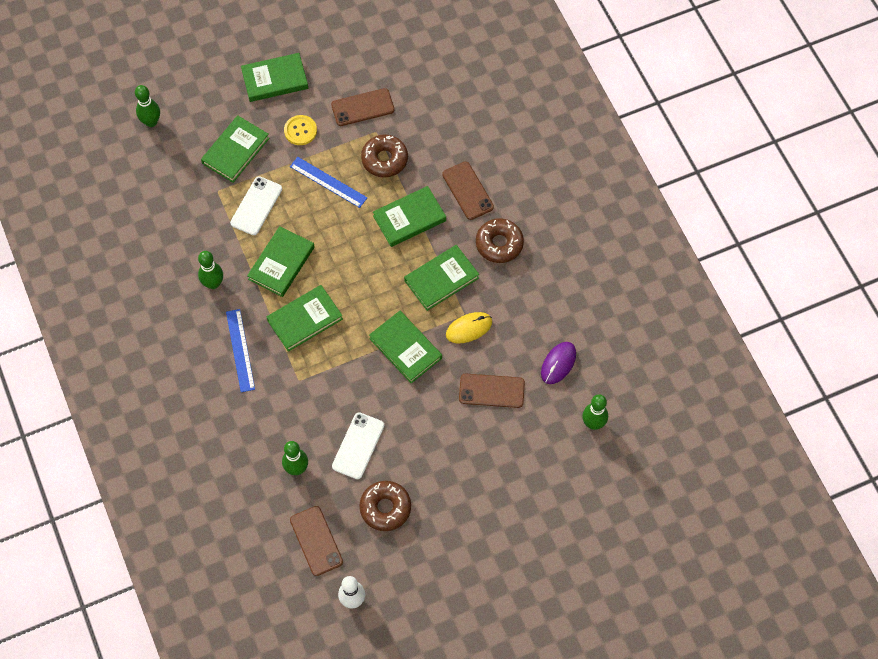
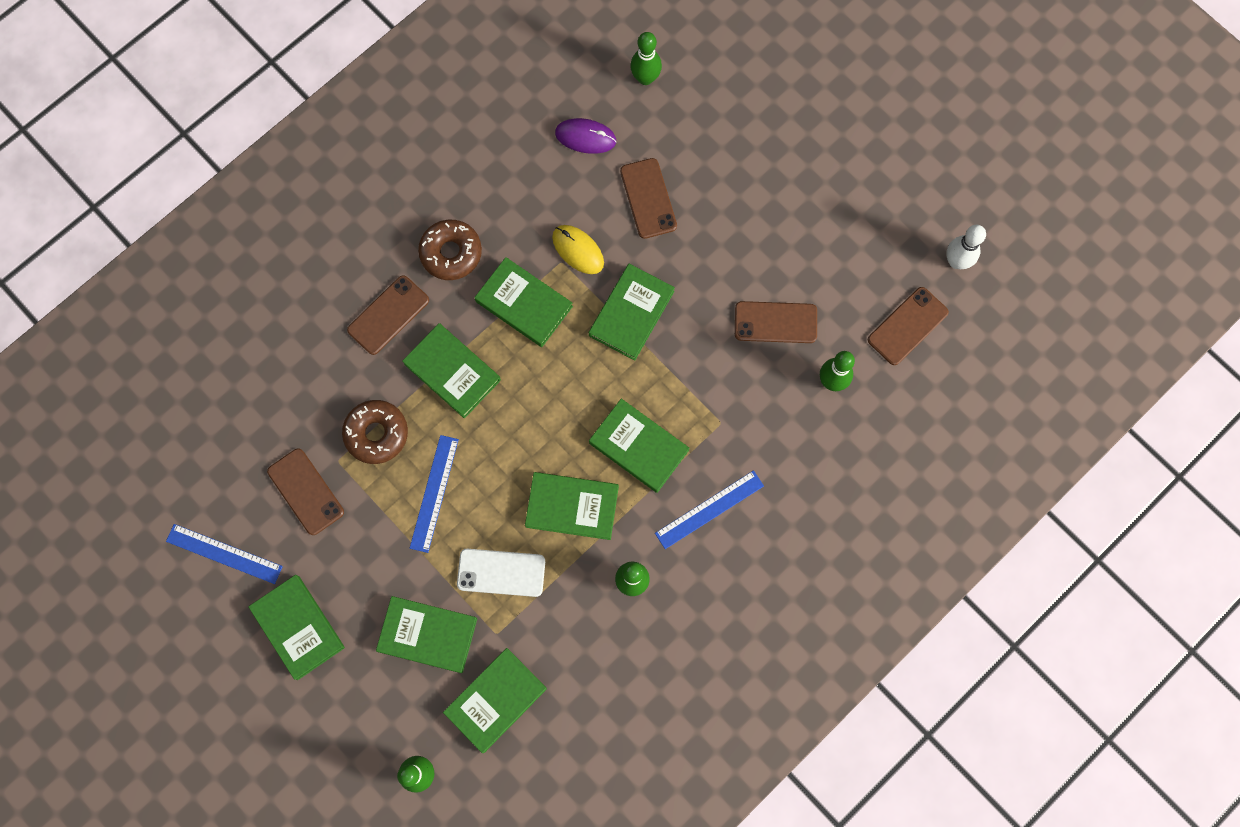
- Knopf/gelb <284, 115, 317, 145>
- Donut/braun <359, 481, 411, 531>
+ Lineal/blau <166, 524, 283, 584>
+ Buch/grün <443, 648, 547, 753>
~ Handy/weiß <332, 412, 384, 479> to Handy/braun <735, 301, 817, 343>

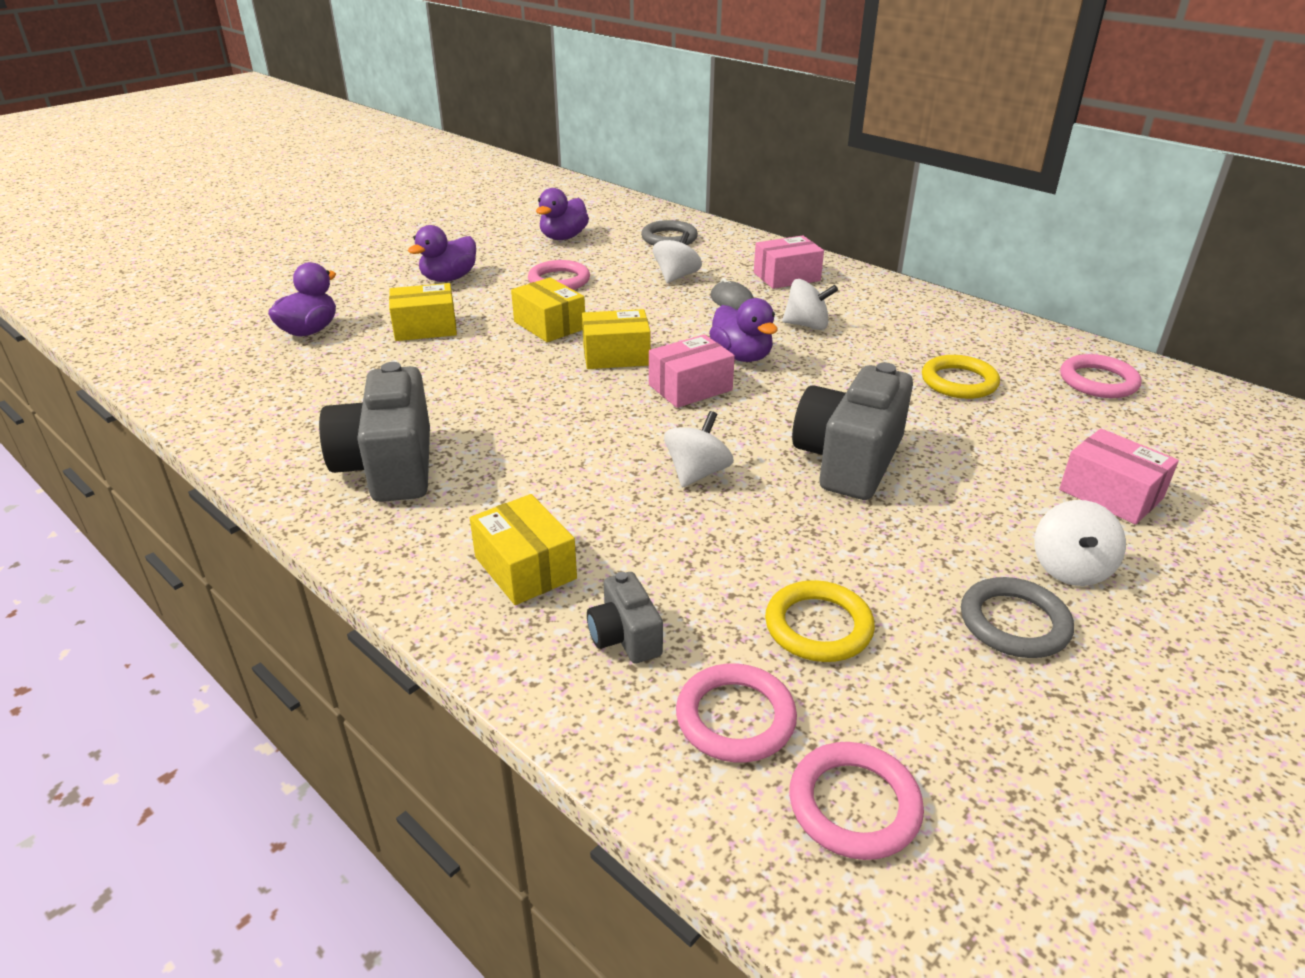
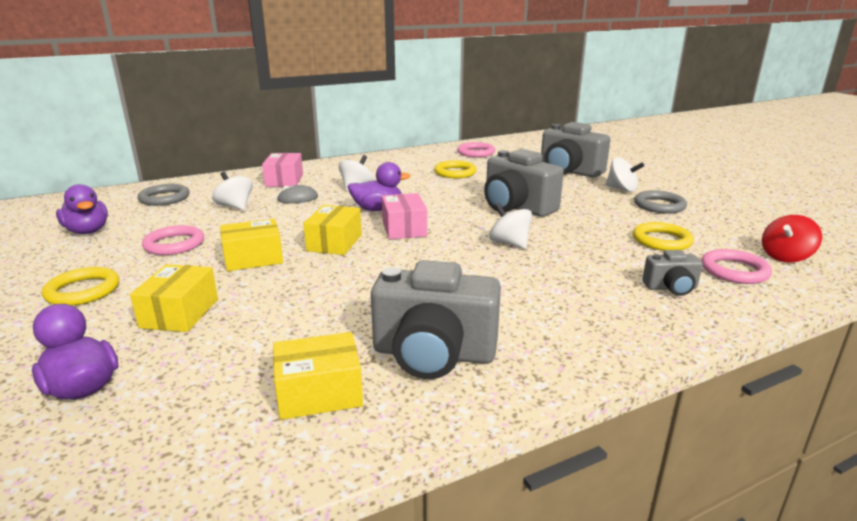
~ Schachtel/gelb <470, 494, 577, 605> to <273, 332, 363, 420>
~ Ente/lila <408, 225, 476, 282> to Ring/gelb <42, 267, 119, 306>
~ Ring/rosa <789, 742, 924, 860> to Kreisel/rot <762, 215, 822, 263>
~ Schachtel/rosa <1059, 429, 1179, 525> to Kamera/grau <541, 122, 611, 178>

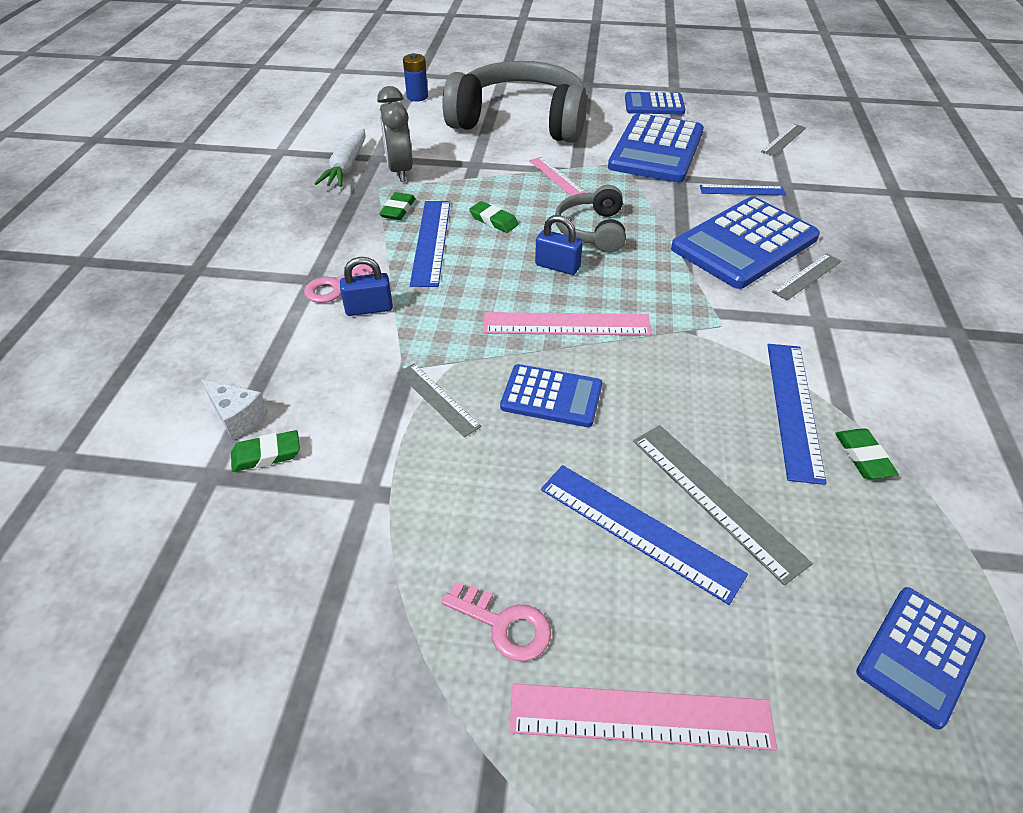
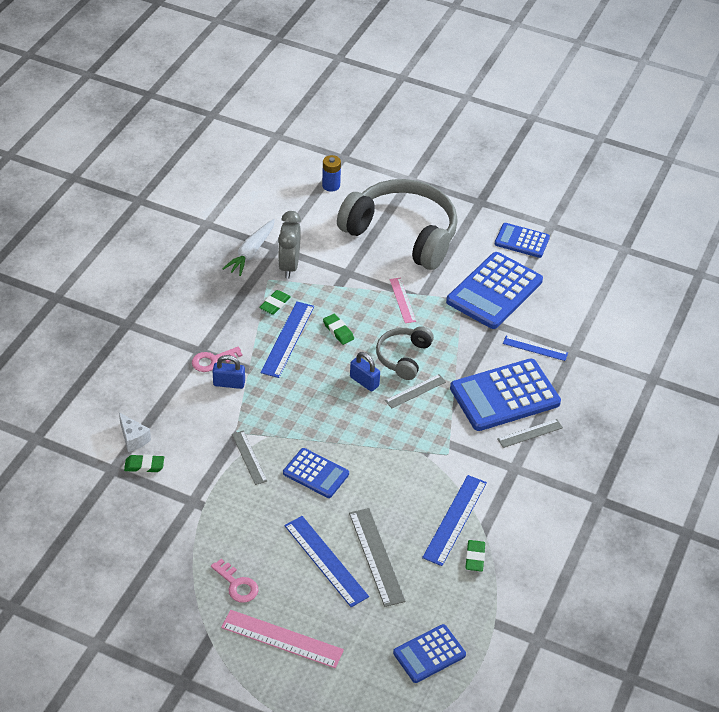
- Lineal/rosa <483, 312, 652, 336>
~ Lineal/grau <761, 124, 806, 156> to <385, 374, 446, 408>

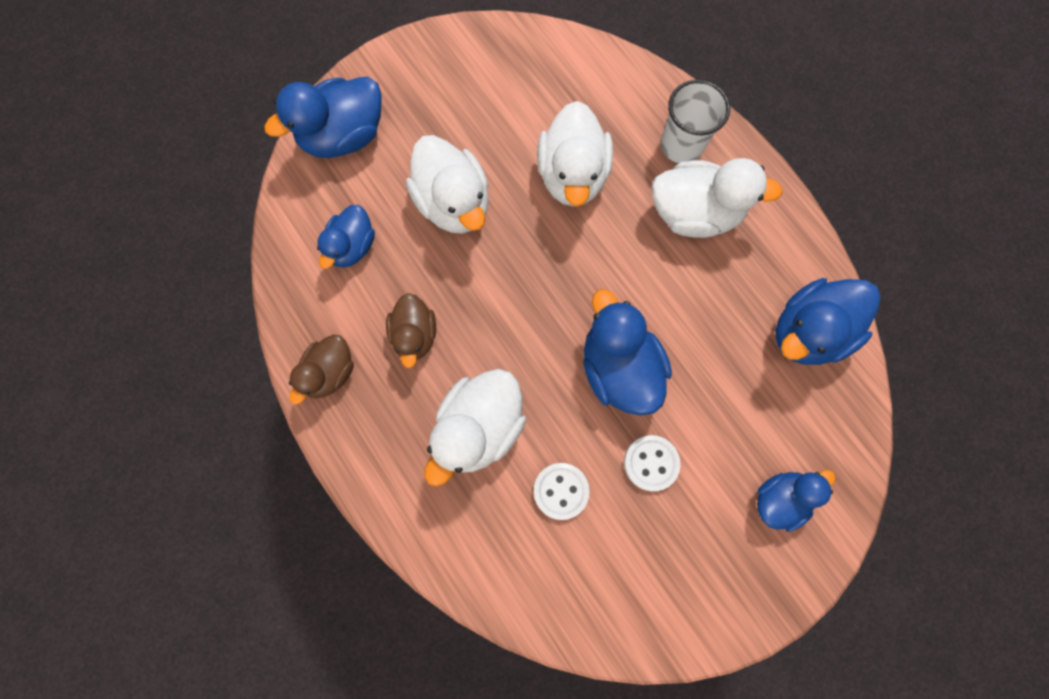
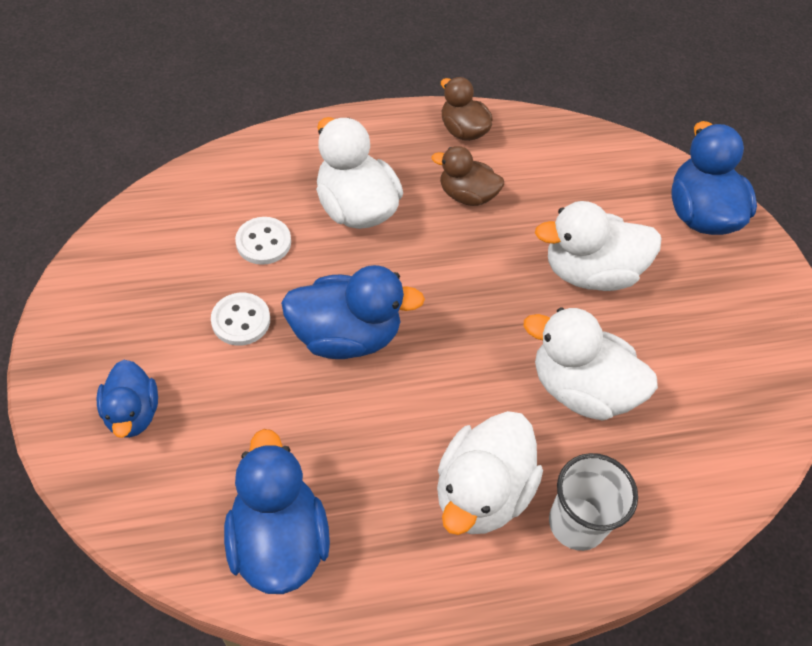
- Ente/blau <317, 205, 375, 269>

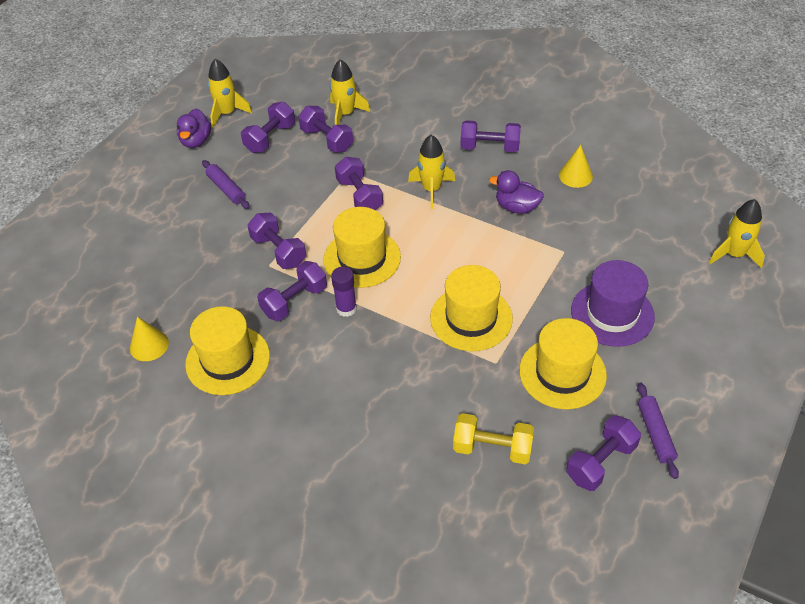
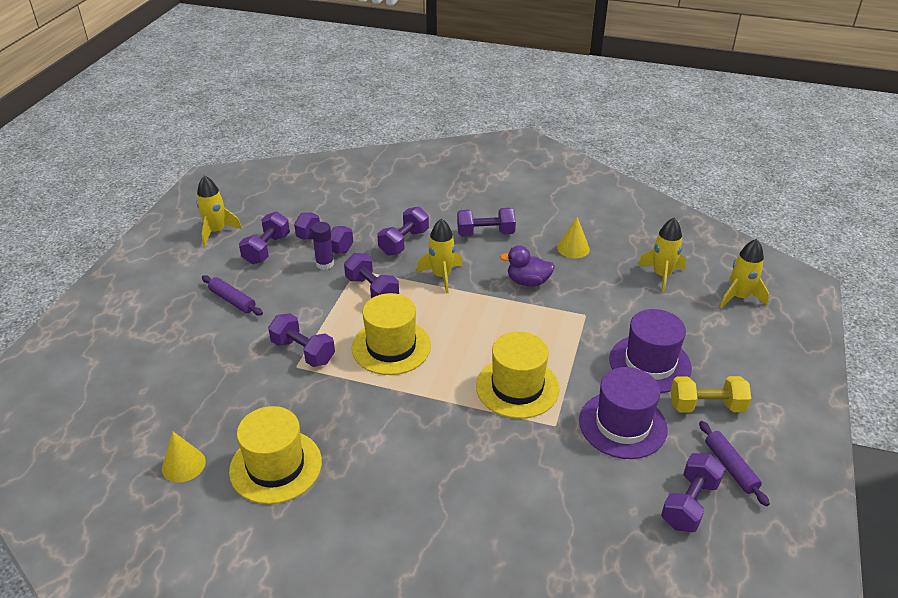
- Ente/lila <177, 108, 211, 148>
~ Hantel/lila <257, 261, 327, 321> to <377, 207, 429, 255>
~ Rakete/gelb <330, 59, 370, 125> to <638, 218, 686, 293>
~ Klebestift/lila <331, 267, 357, 317> to <311, 222, 334, 270>
~ Hantel/gelb <453, 413, 534, 464> to <671, 376, 751, 413>
~ Hut/gelb <519, 318, 607, 409> to Hut/lila <579, 367, 668, 459>

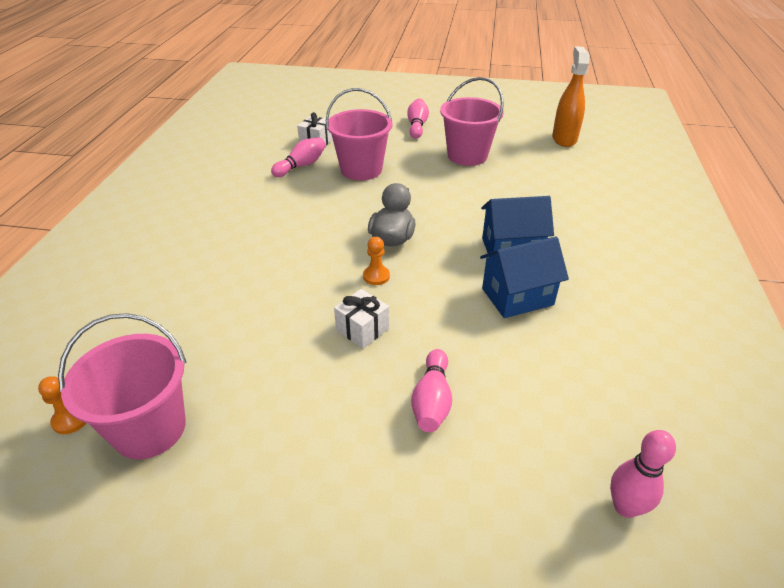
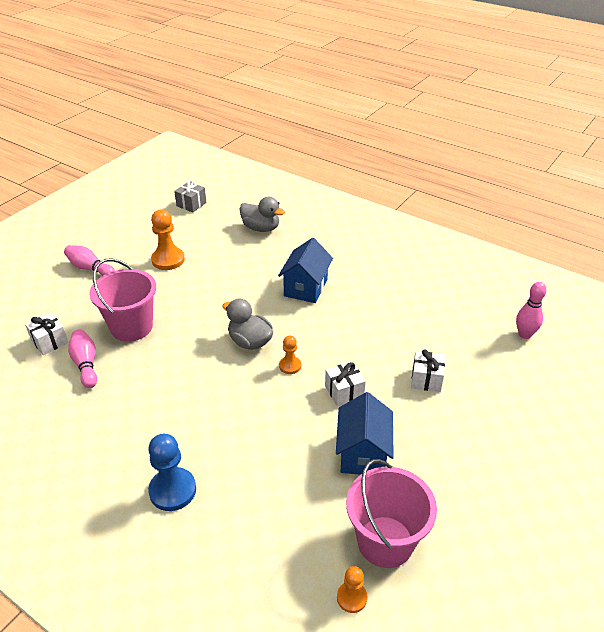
+ Bauer/blau <148, 434, 196, 511>
+ Ente/grau <239, 197, 285, 232>
~ Haus/blau <480, 236, 569, 318> to <336, 392, 394, 475>
~ Bowlingkegel/rosa <411, 349, 452, 432> to Geschenk/weiß <411, 349, 445, 392>
~ Eimer/rosa <440, 77, 504, 166> to Bauer/orange <151, 210, 185, 270>
~ Sprühflasche/orange <552, 46, 590, 147> to Geschenk/grau <174, 180, 206, 212>

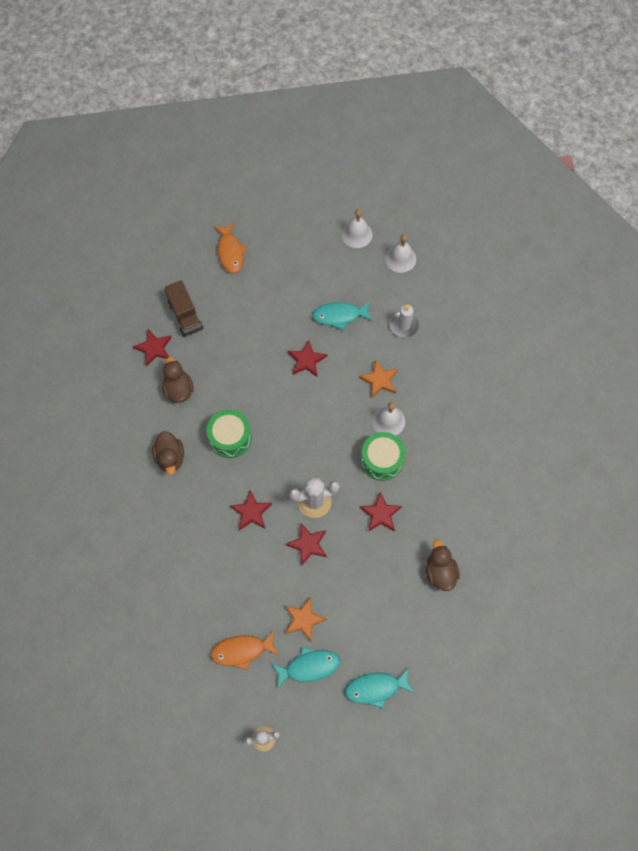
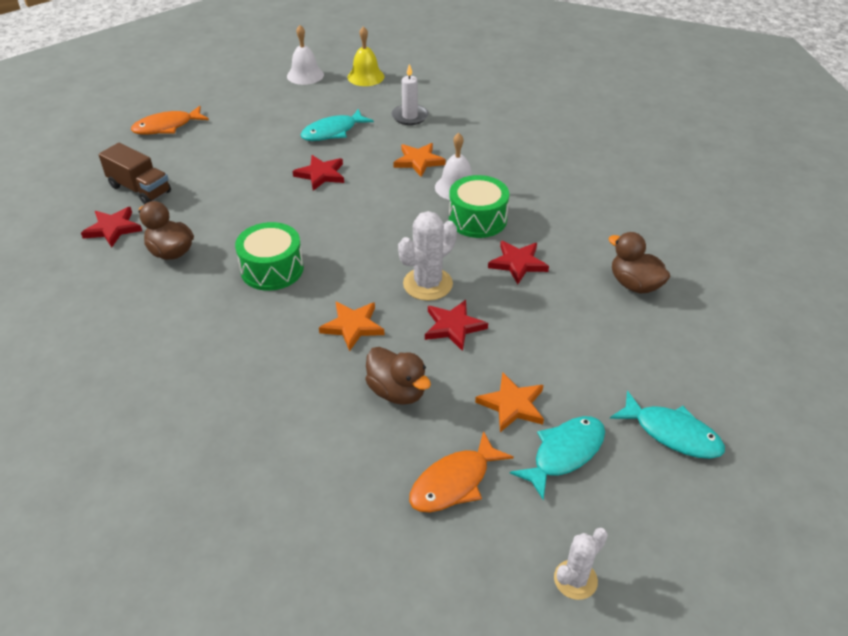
~ Ente/braun <152, 431, 184, 475> to <365, 347, 431, 405>
~ Stern/rot <230, 490, 272, 530> to Stern/orange <319, 302, 385, 351>
~ Glocke/weiß <385, 234, 416, 273> to Glocke/gelb <348, 26, 384, 86>
~ Fisch/orange <214, 222, 247, 273> = <131, 106, 209, 134> 105 degrees clockwise
~ Fisch/türkis <345, 668, 414, 709> = <610, 391, 725, 459> 105 degrees counterclockwise

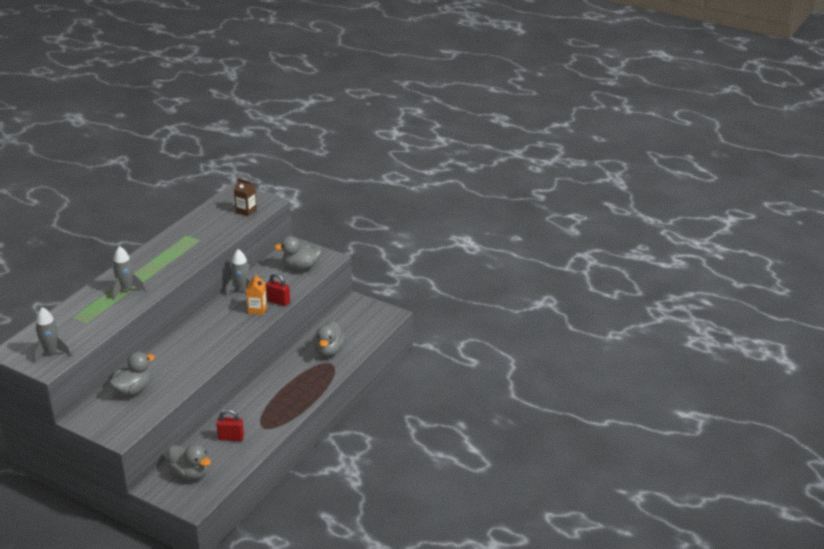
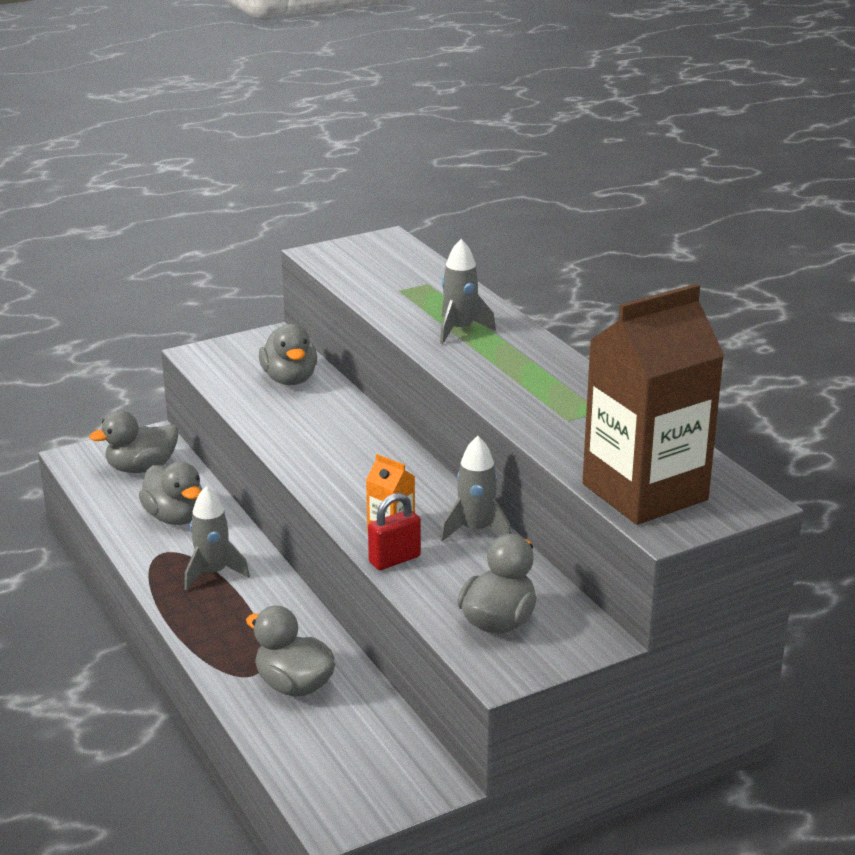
~ Rakete/grau <33, 307, 72, 363> to <184, 486, 250, 591>
~ Vorhängeschloss/rot <217, 409, 244, 441> to Ente/grau <139, 461, 202, 525>
~ Getränkekarton/braun <234, 178, 257, 216> = <582, 284, 725, 525> x2.43

